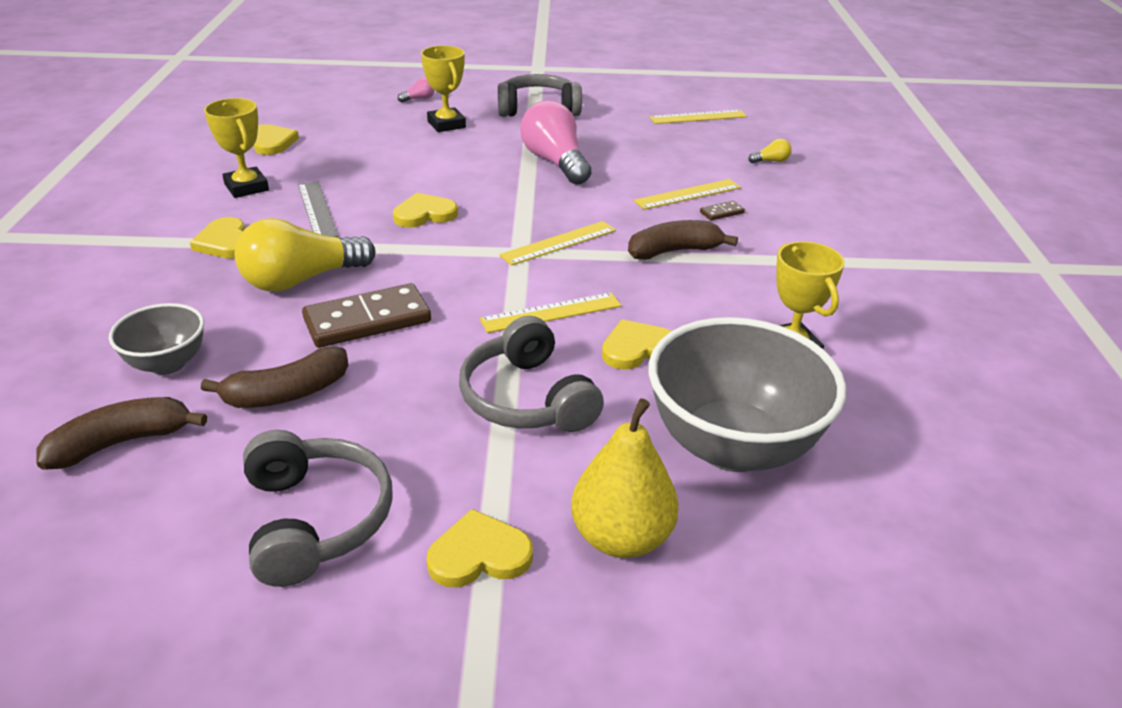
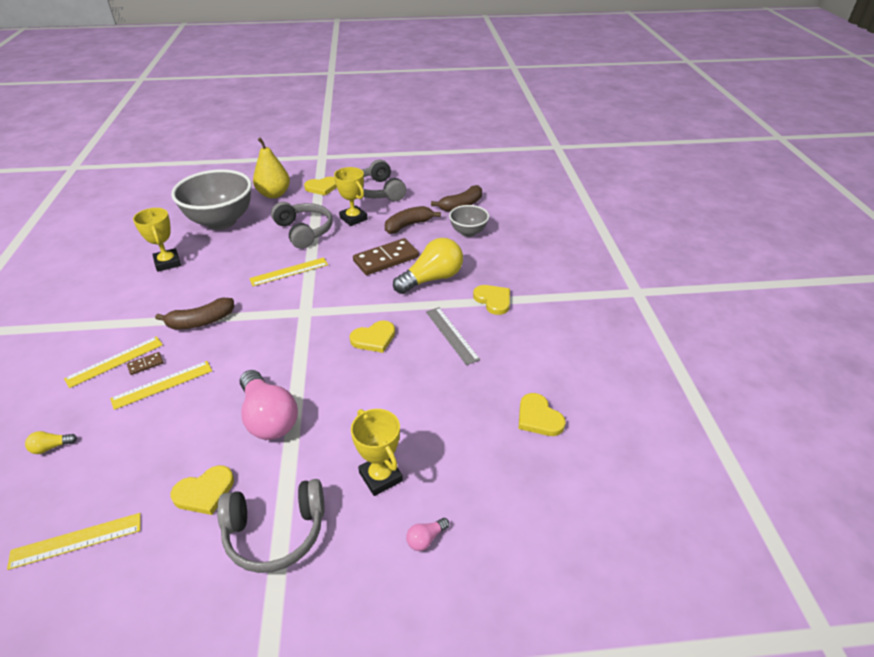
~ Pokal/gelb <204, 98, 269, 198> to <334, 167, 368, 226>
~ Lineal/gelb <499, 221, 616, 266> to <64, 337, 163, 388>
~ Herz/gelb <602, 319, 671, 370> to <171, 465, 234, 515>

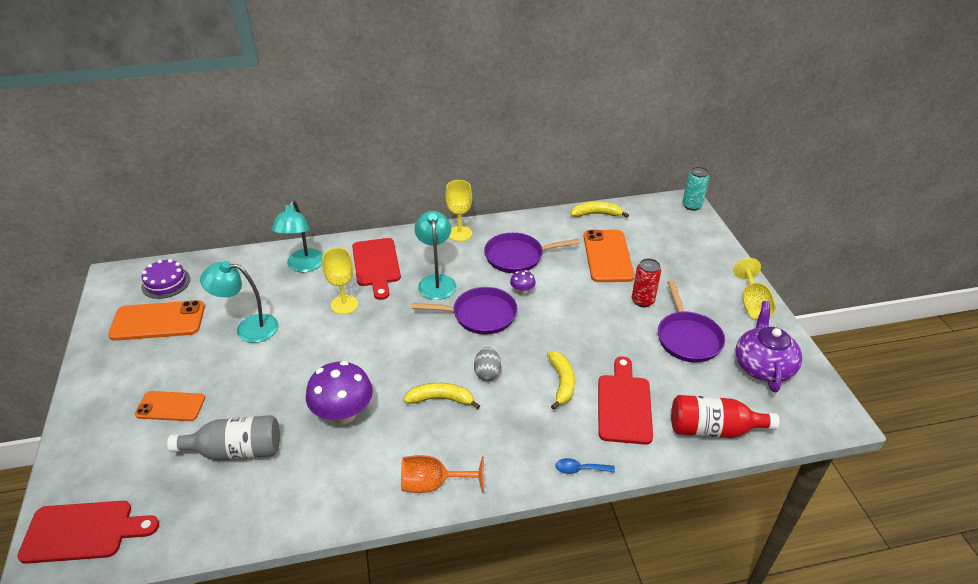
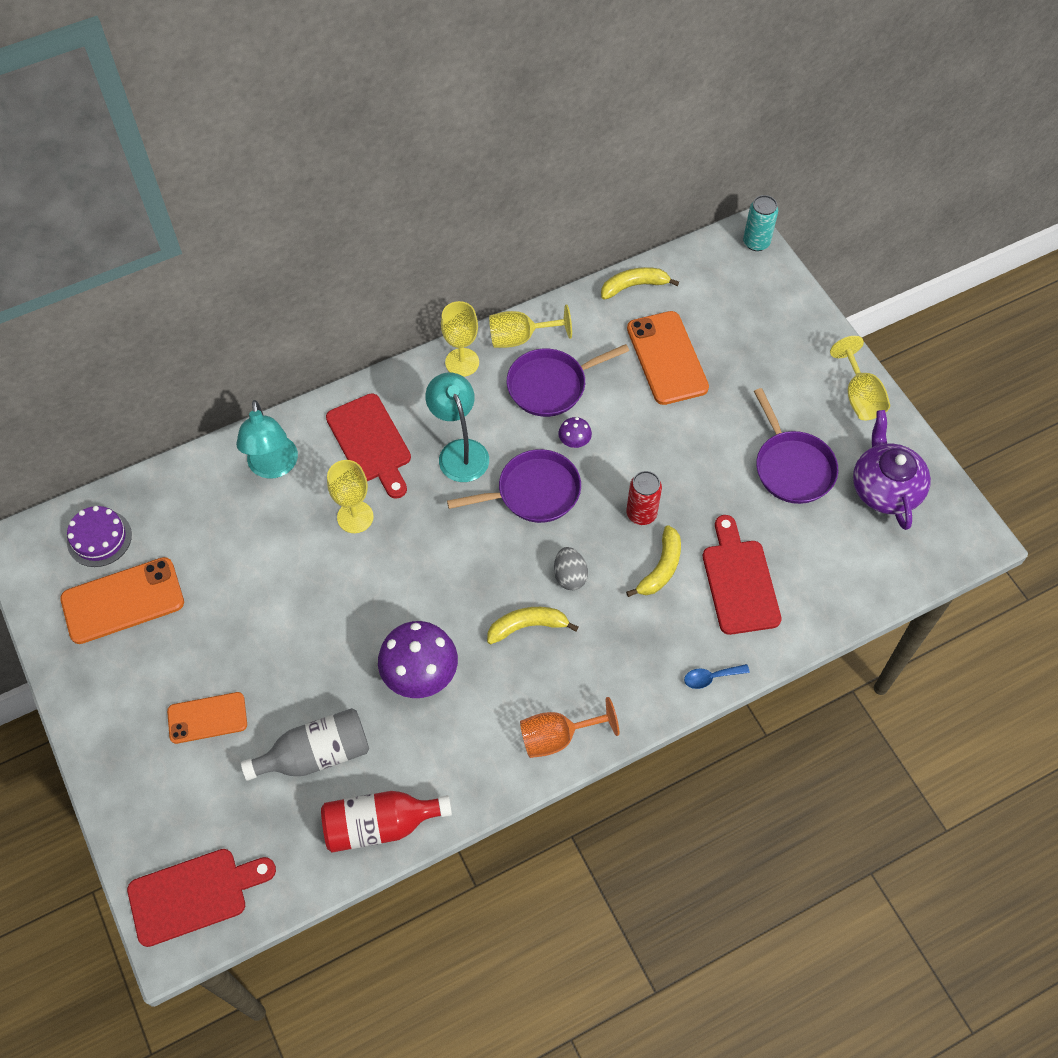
- Lampe/türkis <200, 261, 278, 343>
+ Kelch/gelb <489, 305, 572, 348>
~ Dose/rot <632, 258, 661, 307> to <626, 471, 662, 525>
~ Flasche/rot <671, 395, 780, 438> to <321, 791, 452, 853>
~ Banane/gelb <547, 351, 575, 410> = <626, 525, 681, 597> 45 degrees clockwise

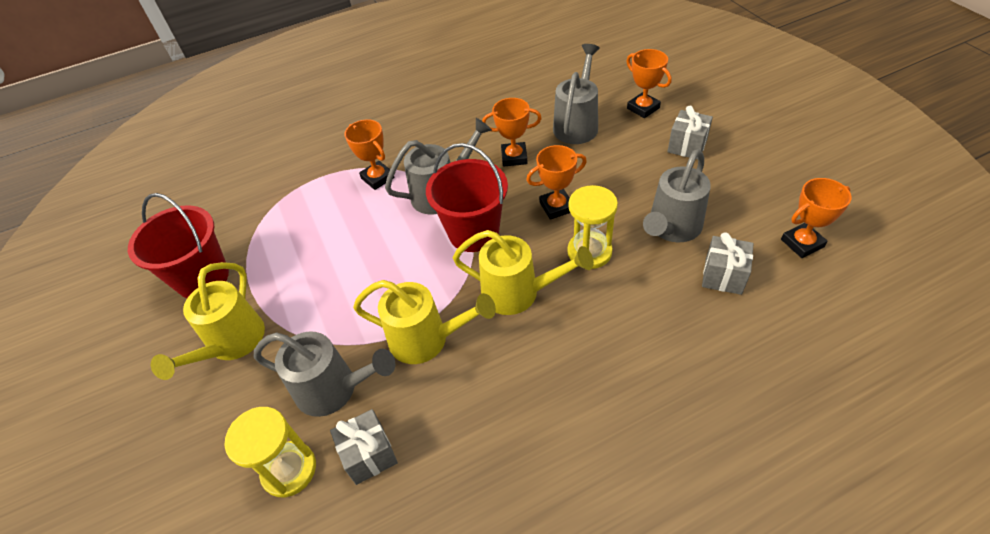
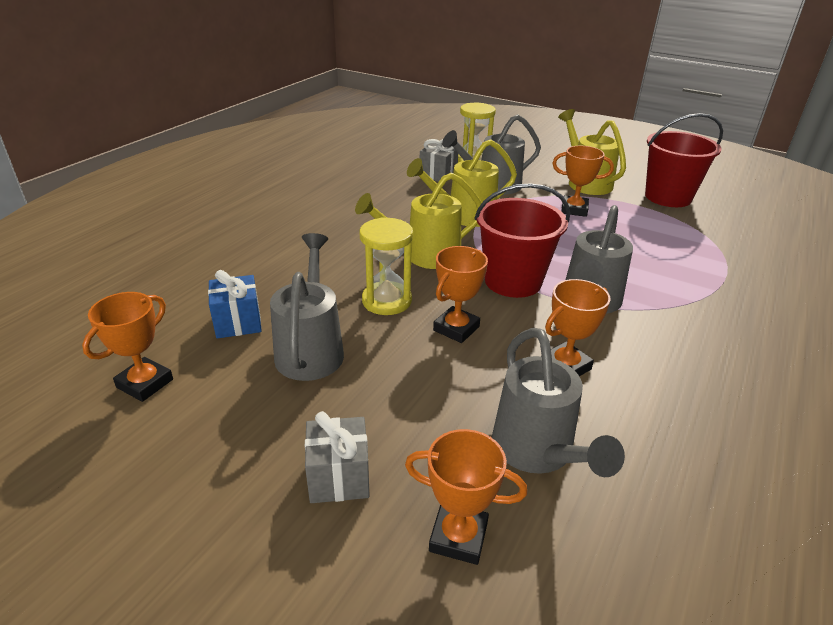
~ Pokal/orange <344, 119, 394, 190> to <552, 146, 614, 217>
~ Geschenk/grau <702, 232, 754, 295> to Geschenk/blau <208, 270, 262, 339>

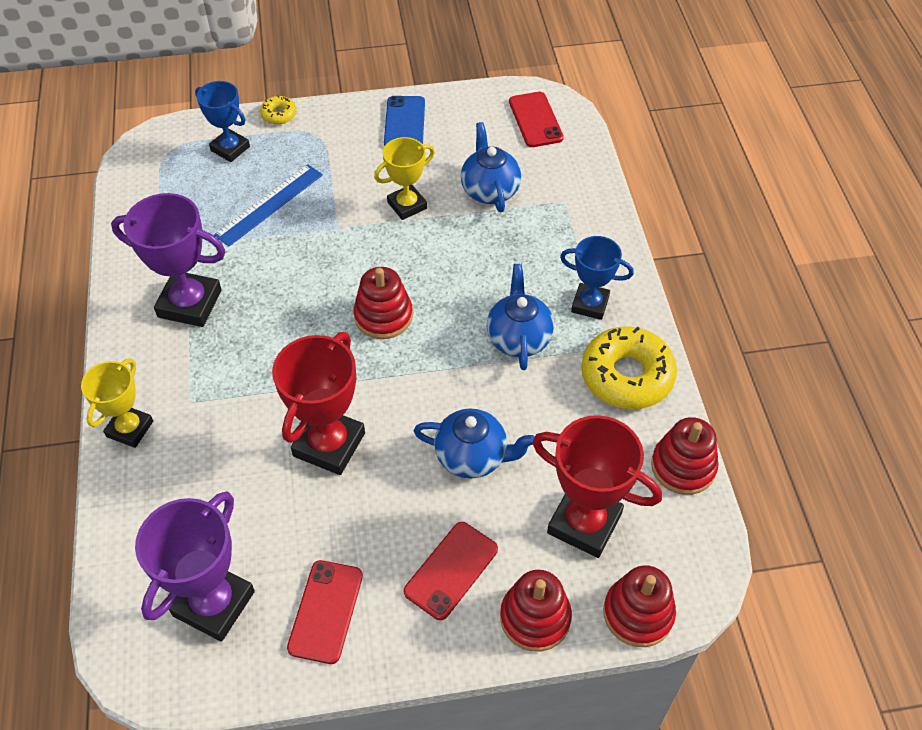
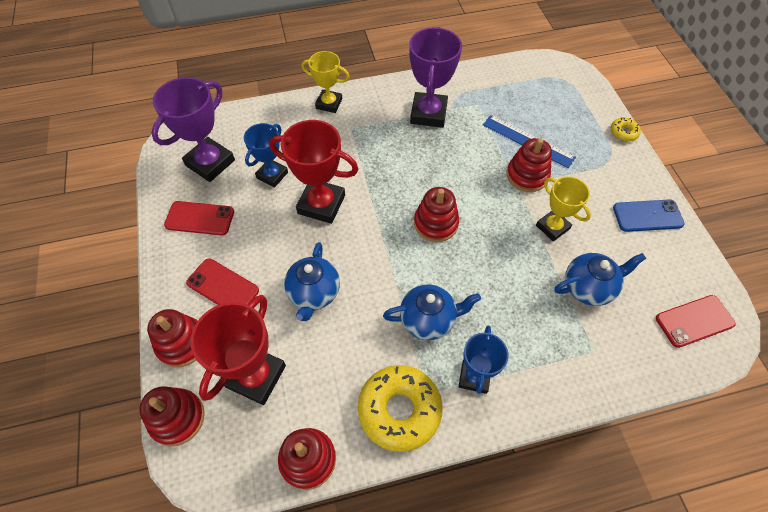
+ Stapelspielzeug/rot <506, 138, 552, 192>
~ Pokal/blau <195, 81, 250, 162> to <244, 123, 288, 188>
~ Pokal/lila <135, 491, 255, 642> = <151, 77, 235, 182> 75 degrees counterclockwise

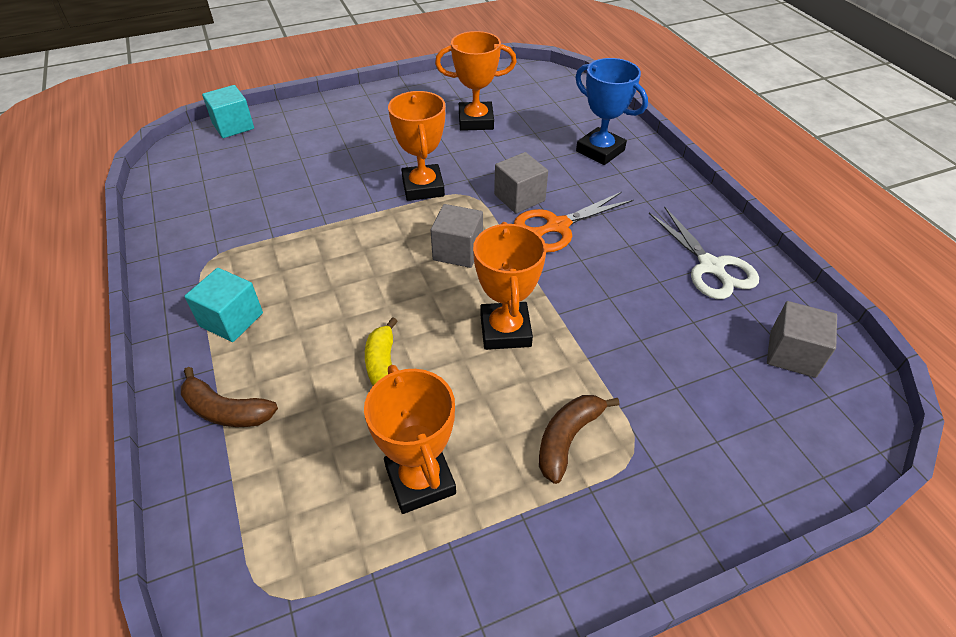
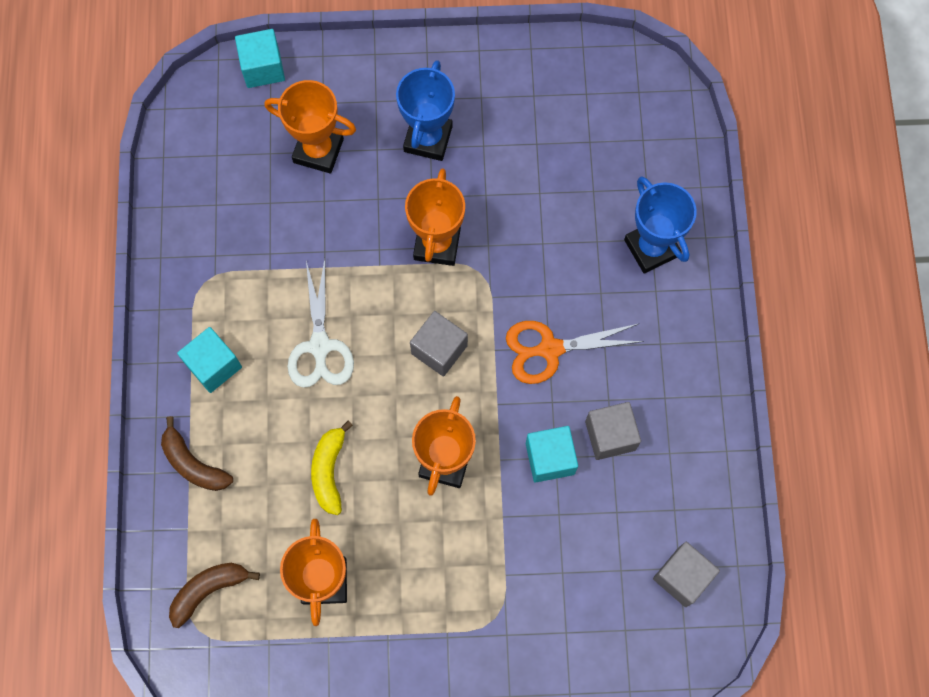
+ Pokal/blau <396, 60, 455, 161>
+ Kubus/türkis <526, 426, 578, 483>
~ Pokal/orange <435, 31, 517, 131> to <264, 80, 356, 173>
~ Kubus/grau <494, 152, 548, 213> to <585, 402, 641, 460>
~ Banane/braun <539, 395, 619, 484> to <169, 563, 260, 628>
~ Schere/weiß <649, 206, 759, 299> to <288, 259, 354, 388>

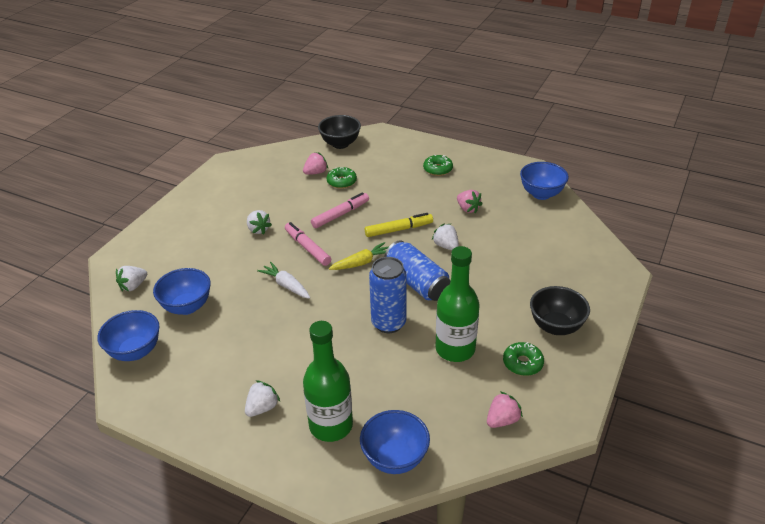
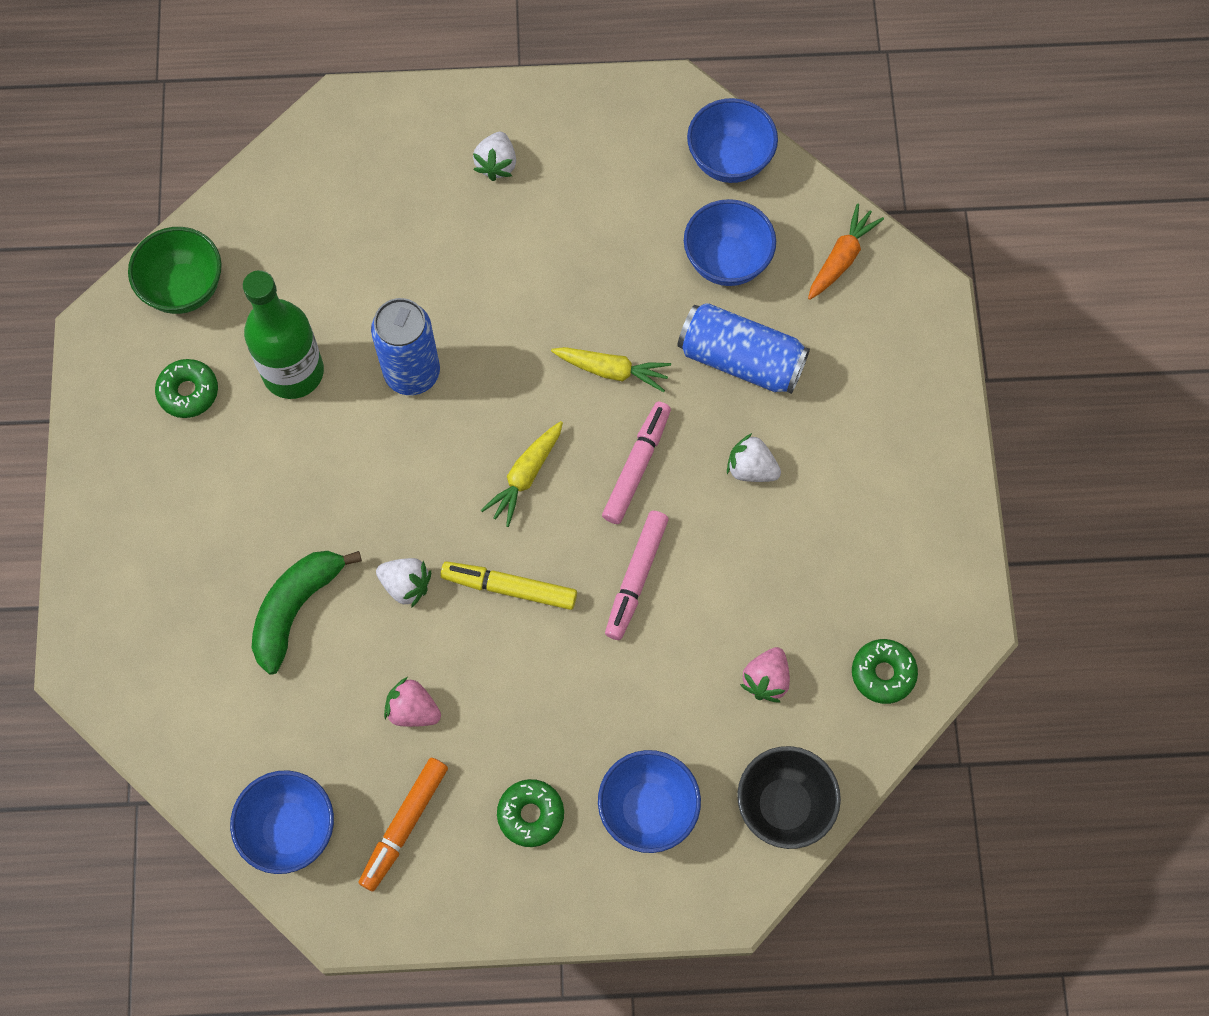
- Flasche/grün <303, 321, 353, 442>
- Schüssel/schwarz <530, 286, 590, 335>
+ Banane/grün <252, 551, 362, 675>
+ Filzstift/orange <358, 758, 448, 891>
~ Donut/grün <326, 167, 357, 189> to <852, 639, 918, 704>
~ Schüssel/blau <360, 410, 430, 474> to <598, 750, 701, 853>
~ Dose/blau <384, 241, 450, 301> to <677, 303, 810, 394>
~ Erdbeere/weiß <116, 266, 147, 291> to Karotte/orange <808, 203, 884, 300>
~ Erdbeere/rosa <487, 391, 523, 428> to Schüssel/grün <128, 227, 222, 314>
~ Karotte/weiß <257, 262, 310, 299> to Karotte/gelb <551, 347, 671, 392>
~ Filzstift/rosa <285, 222, 331, 266> = <602, 401, 671, 524> 90 degrees counterclockwise
~ Filzstift/gelb <365, 213, 433, 237> = <440, 561, 577, 610> 60 degrees clockwise

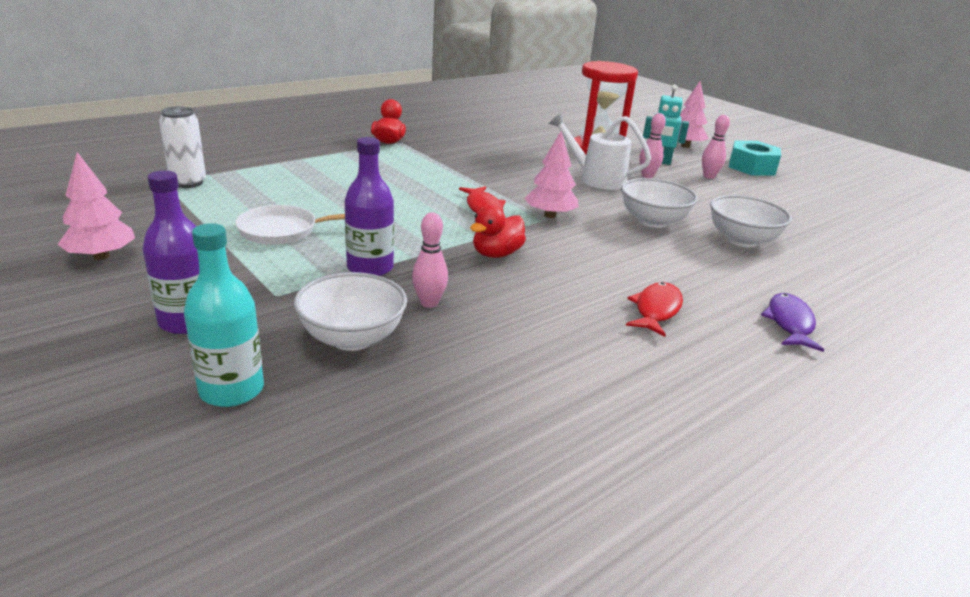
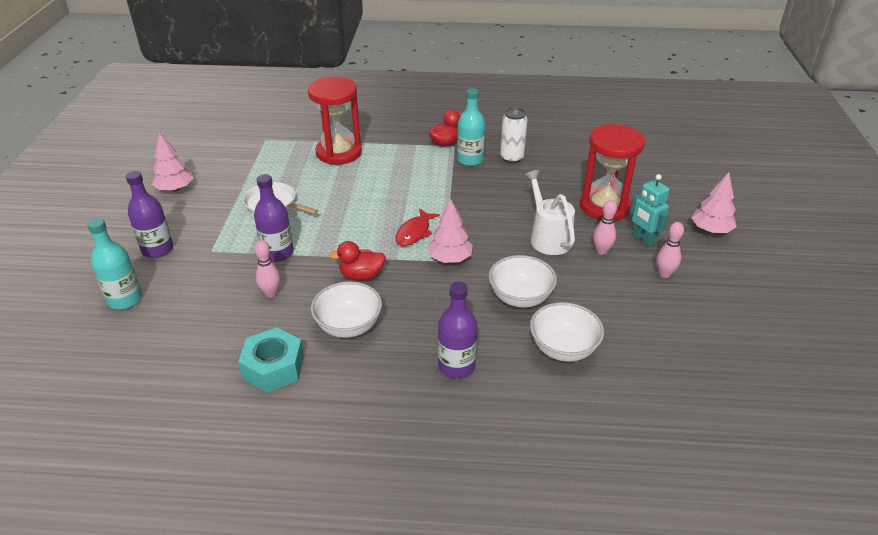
- Fisch/rot <626, 282, 683, 337>
- Fisch/lila <761, 293, 824, 352>
+ Sanduhr/rot <308, 77, 362, 165>
+ Flasche/lila <438, 282, 477, 378>
+ Flasche/türkis <457, 88, 485, 166>
~ Dose/weiß <159, 107, 206, 188> to <500, 108, 528, 163>
~ Schüssel/weiß <294, 272, 407, 351> to <311, 281, 382, 338>
~ Sechskantmutter/türkis <729, 141, 781, 175> to <238, 328, 304, 392>

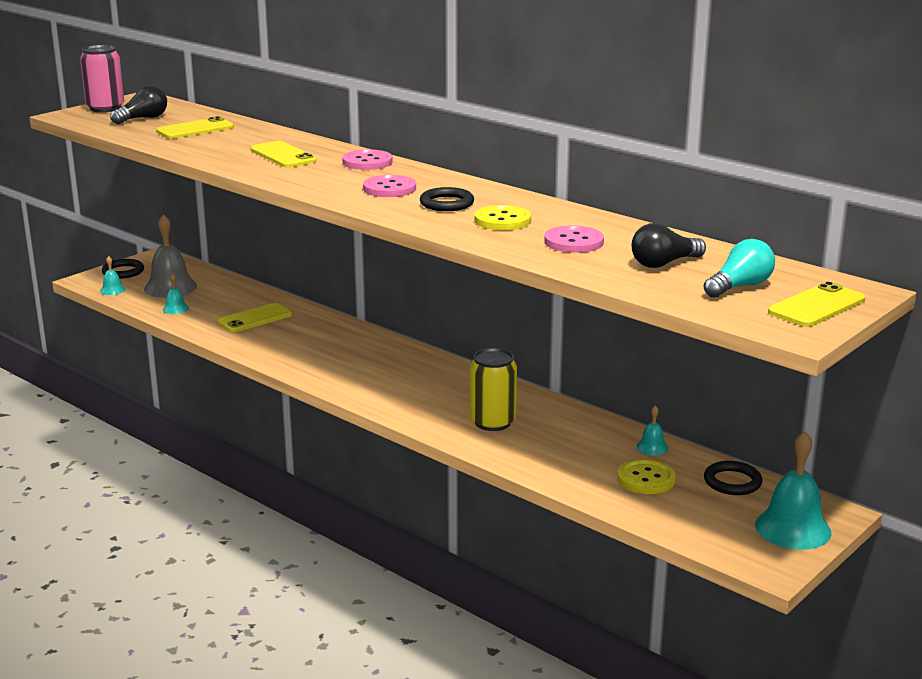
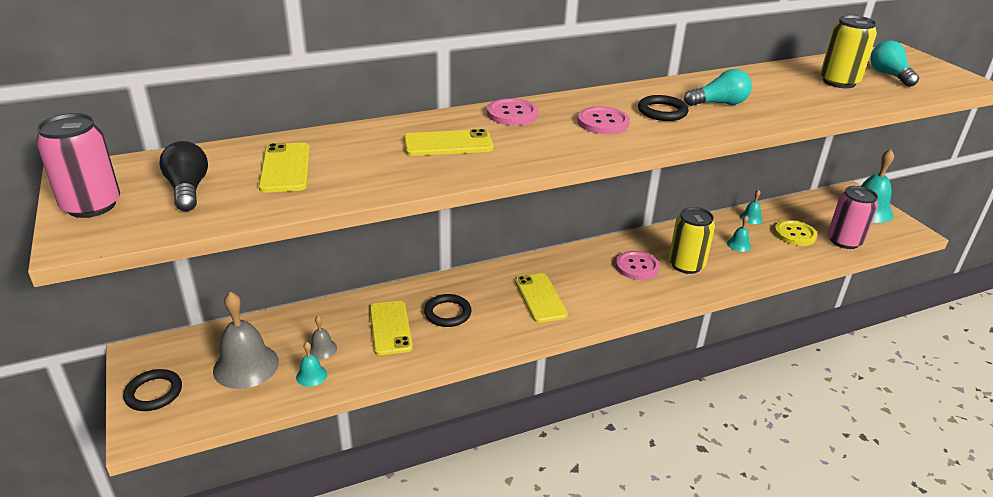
+ Glocke/grau <310, 316, 337, 359>
+ Dose/rosa <828, 186, 878, 249>
~ Glocke/türkis <100, 256, 125, 295> to <727, 215, 751, 252>
~ Knopf/rosa <544, 225, 604, 253> to <616, 251, 660, 280>
~ Ring/schwarz <704, 461, 762, 495> to <424, 294, 472, 327>
~ Handy/gelb <768, 282, 865, 327> to <515, 273, 568, 323>
~ Knopf/gelb <474, 205, 531, 230> to Glühbirne/türkis <684, 69, 752, 106>
~ Glühbirne/schwarz <631, 223, 706, 268> to Dose/gelb <820, 15, 877, 88>

